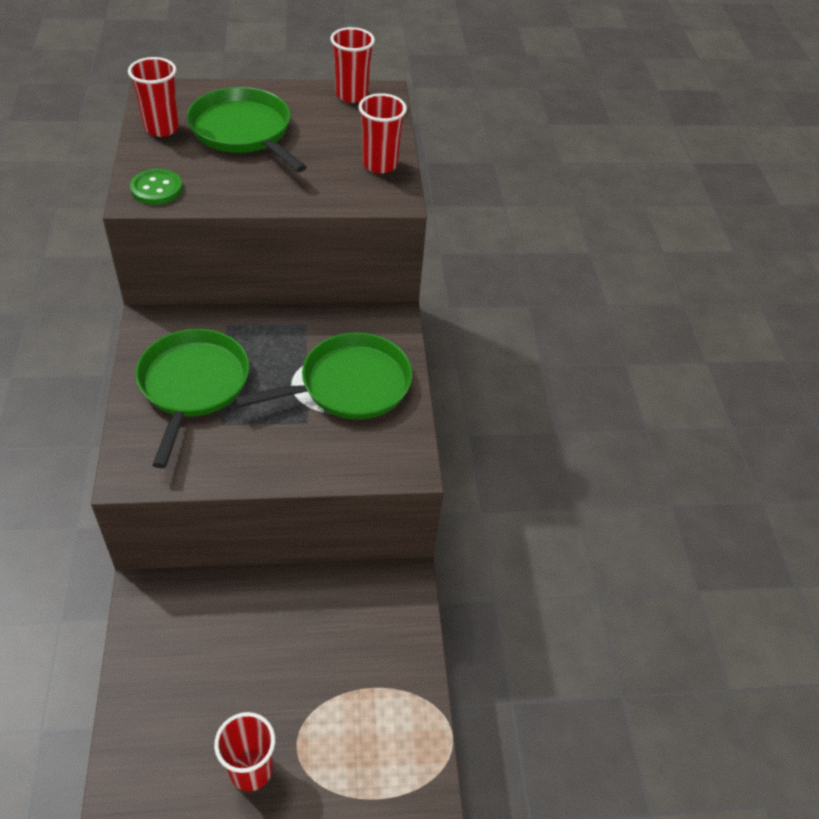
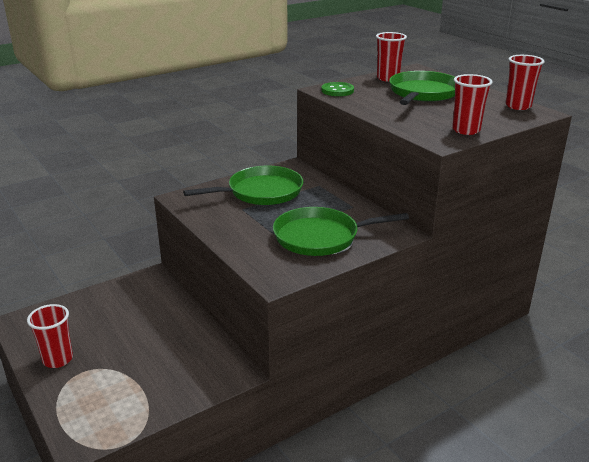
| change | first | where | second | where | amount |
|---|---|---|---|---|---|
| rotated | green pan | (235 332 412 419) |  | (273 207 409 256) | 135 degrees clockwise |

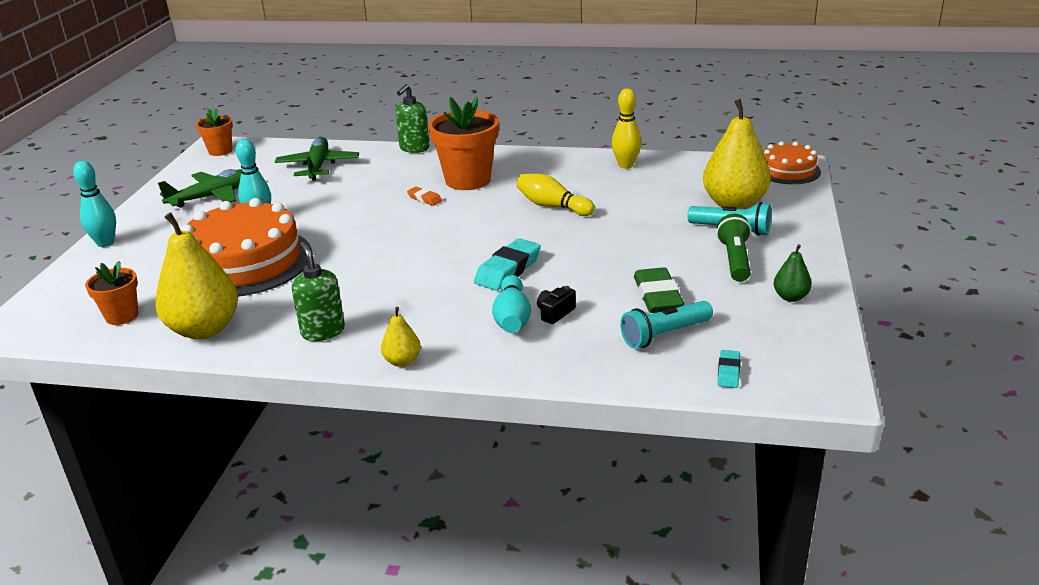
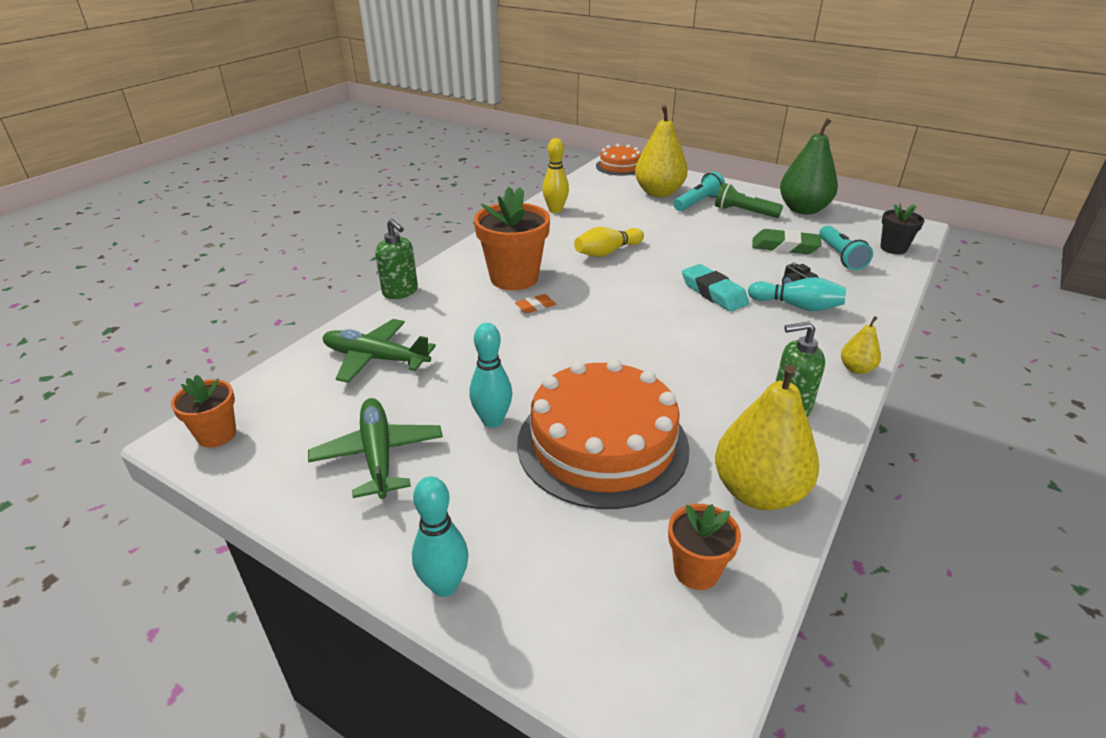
| change | first | where | second | where | amount |
|---|---|---|---|---|---|
| scaled | green pear | (773 244 812 302) |  | (780 118 838 214) | x2.12 |
| swapped | turquoise eraser | (718 350 741 388) | black flower pot | (880 204 924 254) |  |

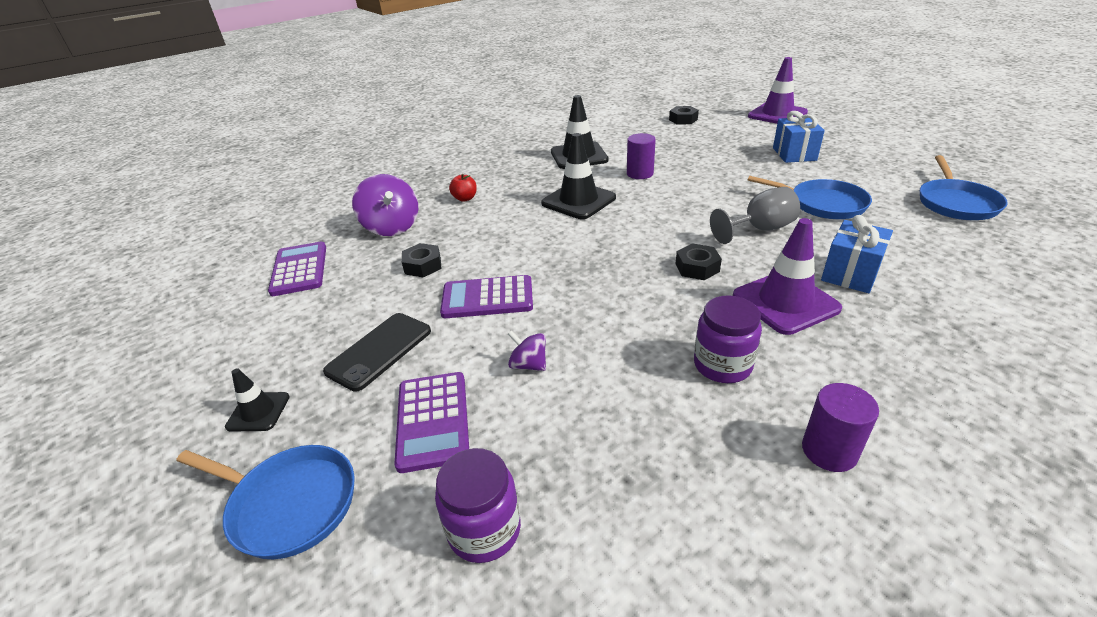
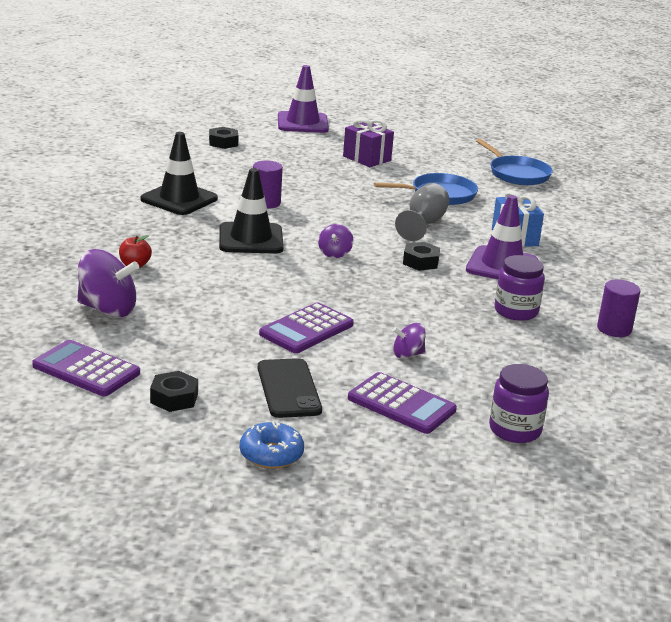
| change | first | where | second | where | amount |
|---|---|---|---|---|---|
| repainted | blue gift | (773 111 825 163) | purple gift | (343 118 394 167) |  |
| shifted | black nut | (402 243 442 277) |  | (150 371 198 412) |  |
| swapped | black traffic cone | (225 369 290 432) | blue donut | (240 422 304 469) |  |
| gone | blue pan | (176 445 354 559) |  |  |  |
| new |  |  | purple spinning top | (318 224 353 258) |  |

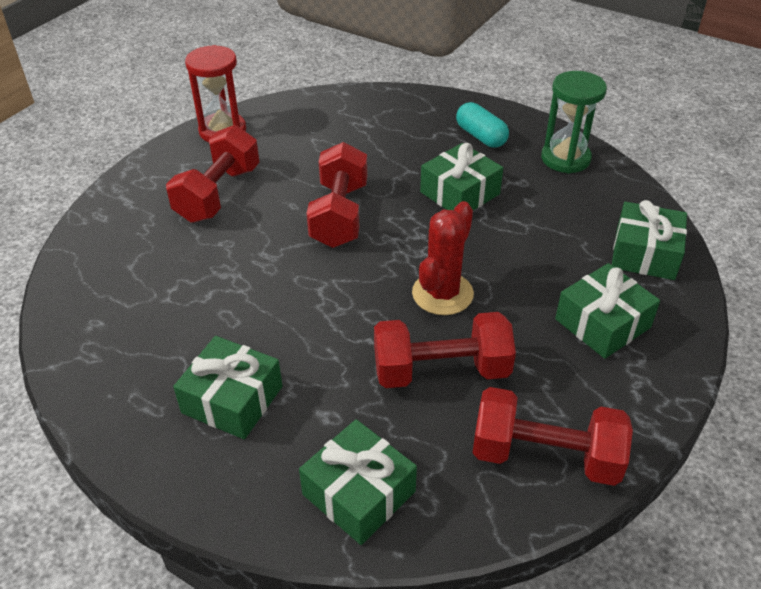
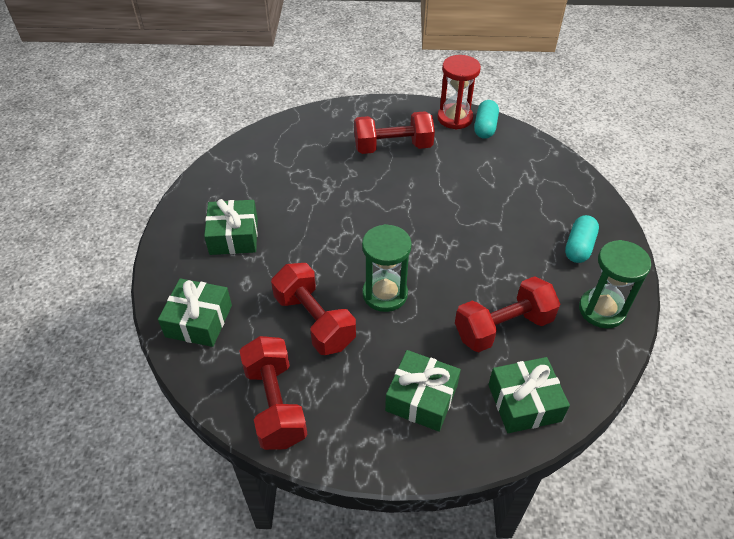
| change | first | where | second | where | amount |
|---|---|---|---|---|---|
| shifted | red dumbbell | (306 142 367 248) |  | (455 276 560 352) |  |
| gone | green gift | (420 143 503 210) |  |  |  |
| swapped | red cactus | (412 201 474 315) | green hourglass | (362 224 412 312) |  |
| new |  |  | turquoise capsule | (474 100 499 139) |  |

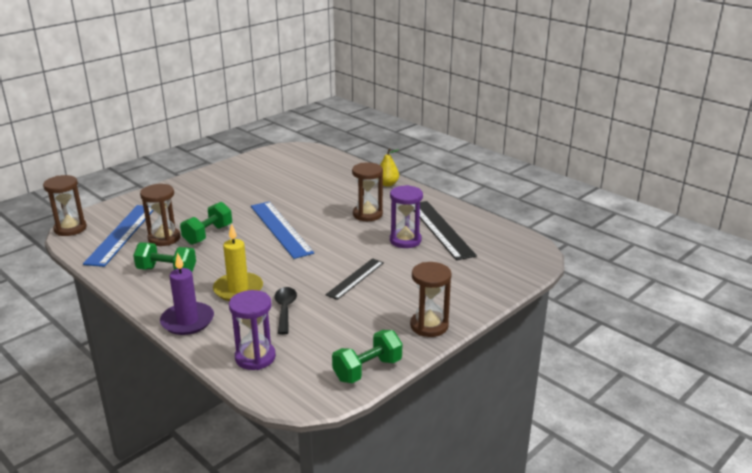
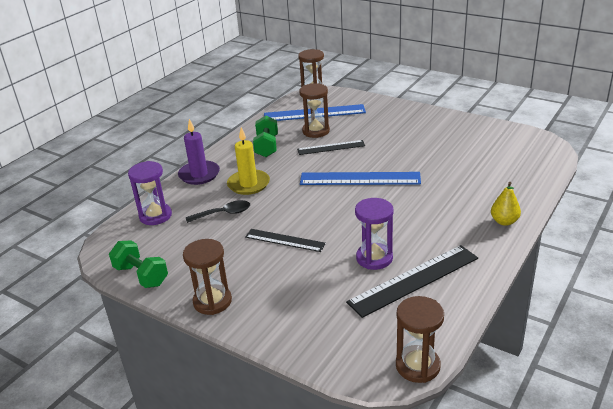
| change | first | where | second | where | amount |
|---|---|---|---|---|---|
| shifted | brown hourglass | (352 163 383 221) |  | (396 296 444 383) |  |
| swapped | green dumbbell | (180 202 232 245) | black ruler | (297 140 365 155) |  |
| rotated | blue ruler | (251 202 314 259) |  | (300 172 421 185) | 45 degrees clockwise |

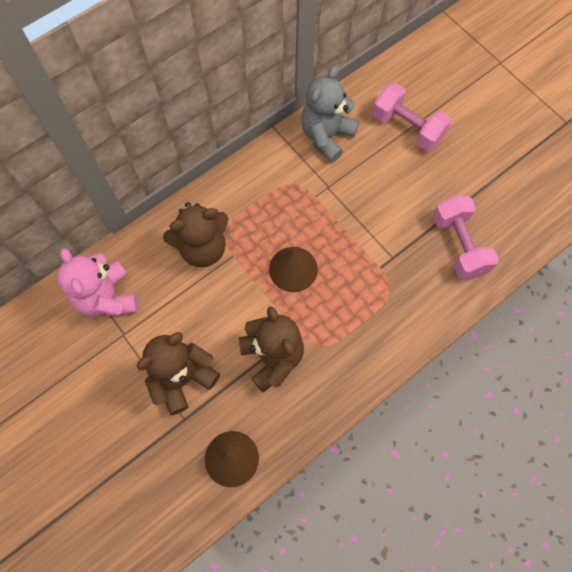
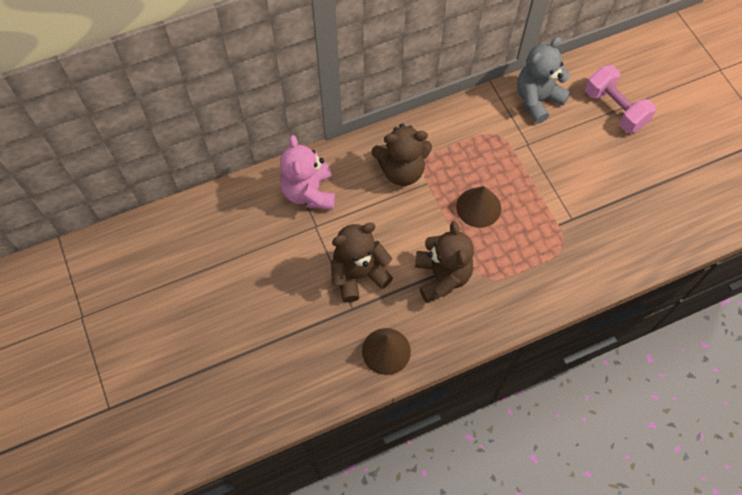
| change | first | where | second | where | amount |
|---|---|---|---|---|---|
| gone | pink dumbbell | (433 195 499 279) |  |  |  |

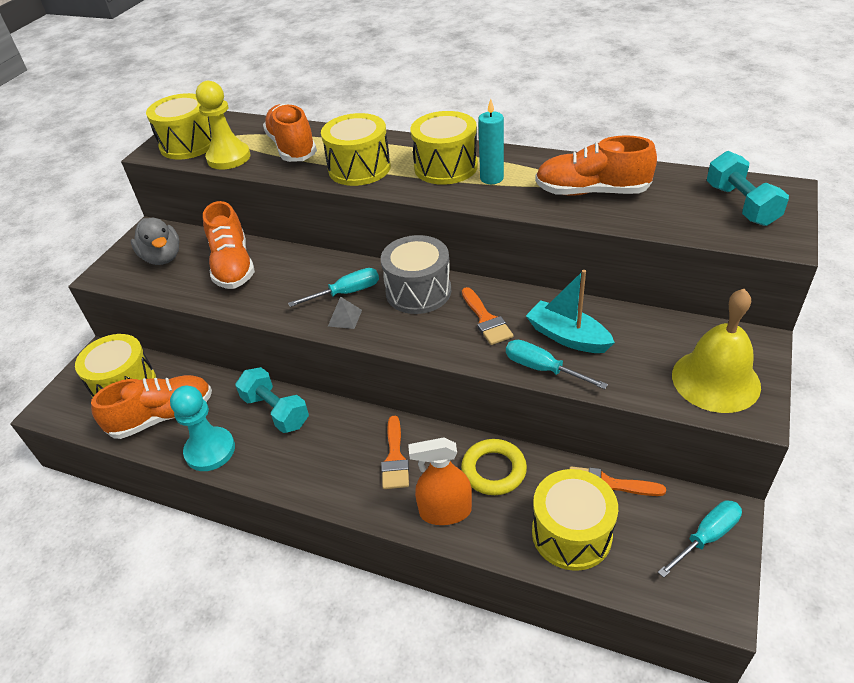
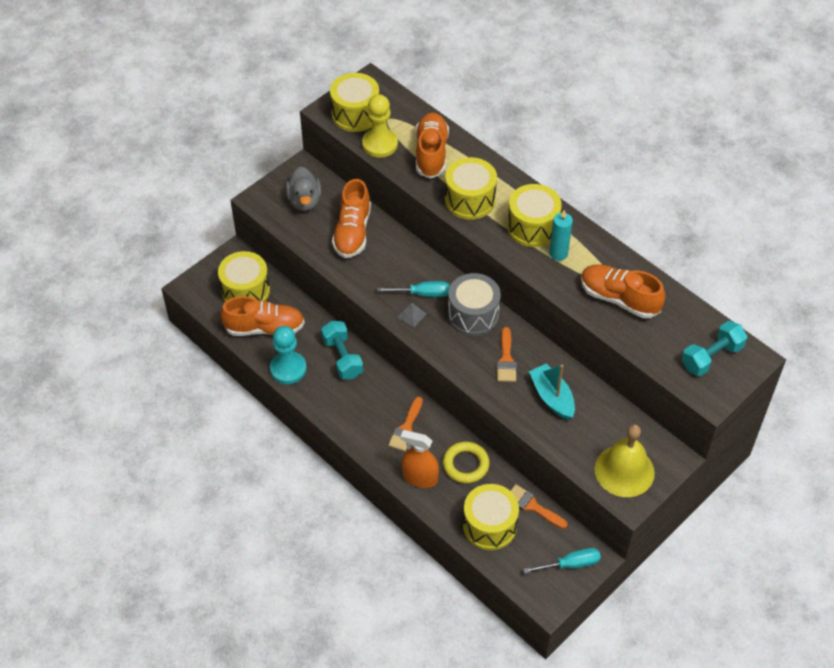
| change | first | where | second | where | amount |
|---|---|---|---|---|---|
| rotated | turquoise dumbbell | (707 151 789 226) |  | (681 321 747 376) | 45 degrees clockwise |
| gone | turquoise screwdriver | (506 340 608 389) |  |  |  |

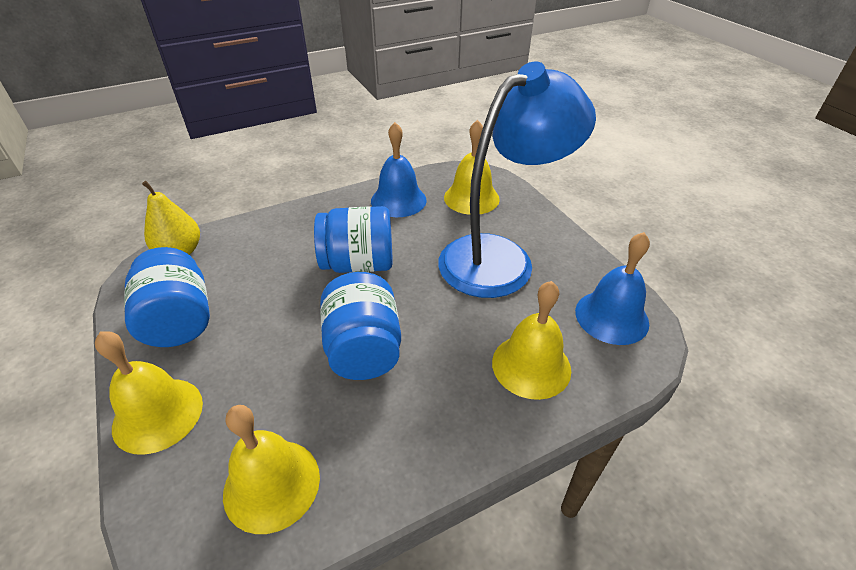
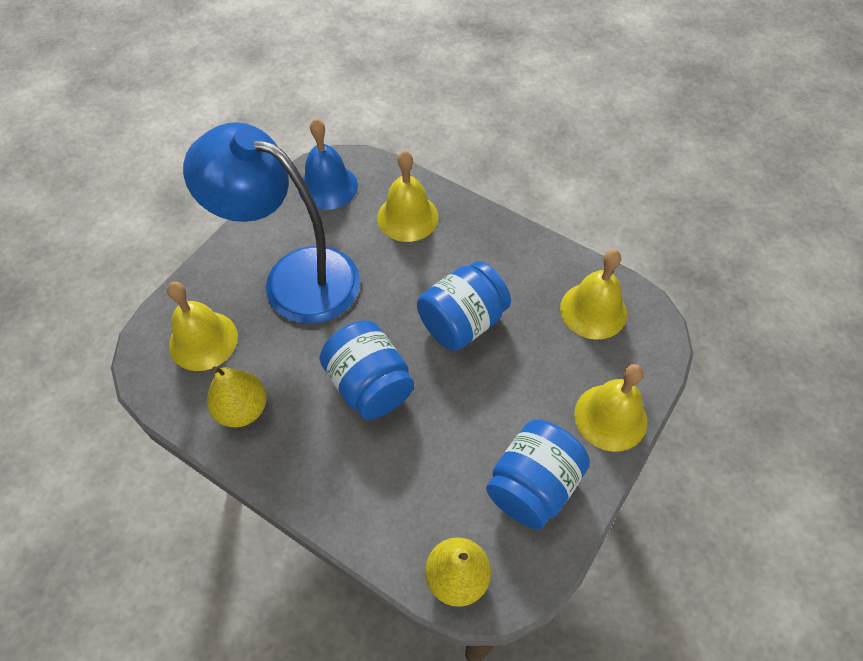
| change | first | where | second | where | amount |
|---|---|---|---|---|---|
| swapped | blue bell | (371 122 427 217) | yellow pear | (207 366 267 427) |  |

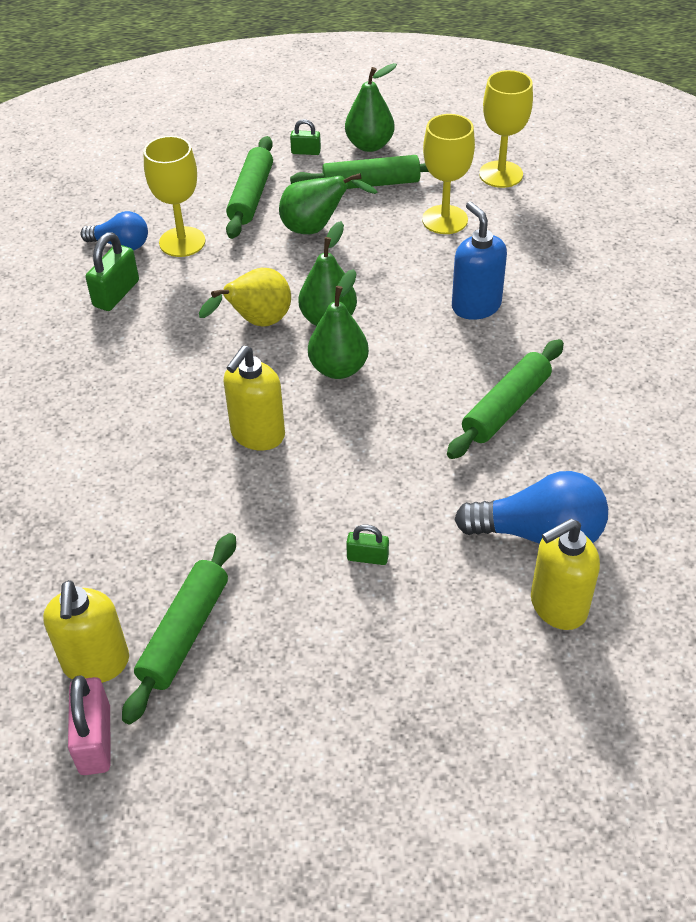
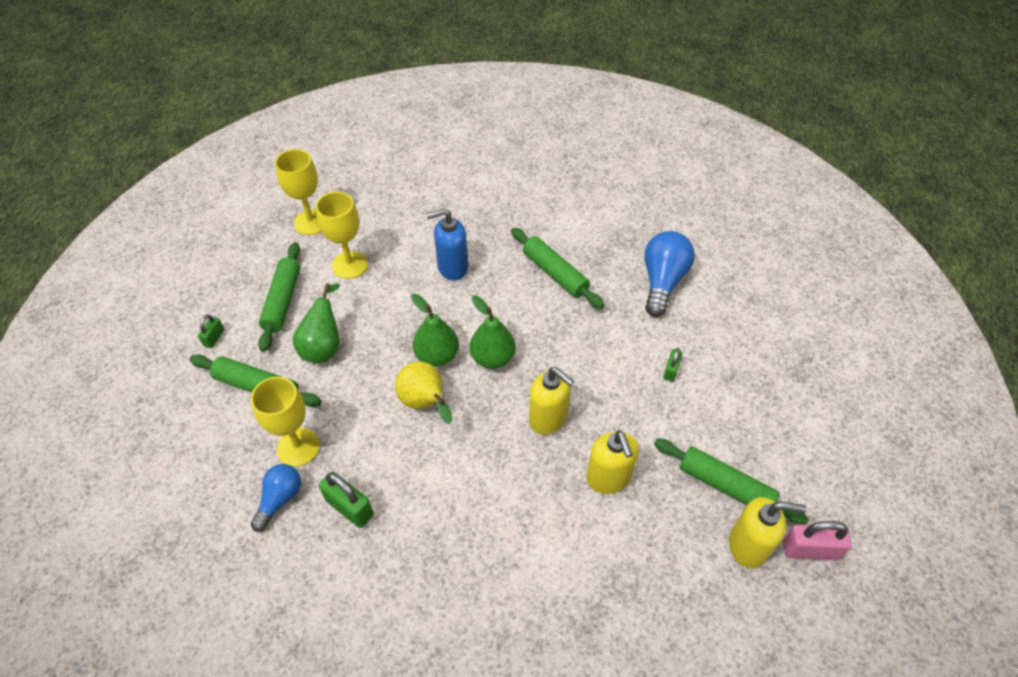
| change | first | where | second | where | amount |
|---|---|---|---|---|---|
| gone | green pear | (345 63 397 152) |  |  |  |
| shifted | yellow soap dispenser | (531 519 600 630) |  | (586 430 639 494) |  |

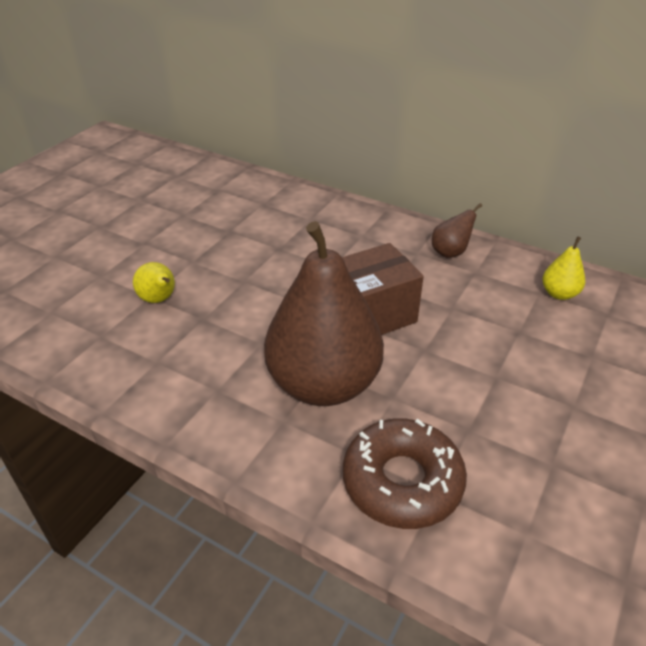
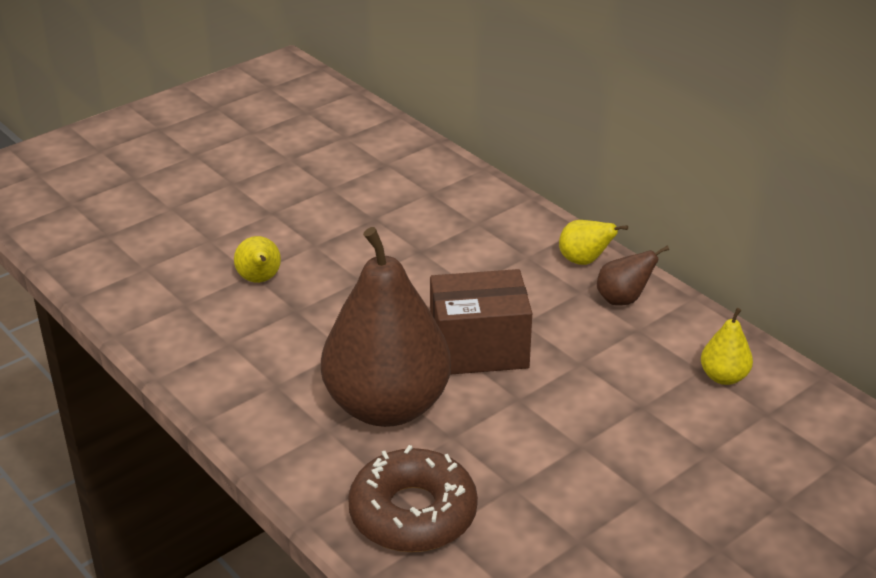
| change | first | where | second | where | amount |
|---|---|---|---|---|---|
| new |  |  | yellow pear | (559 220 628 265) |  |

